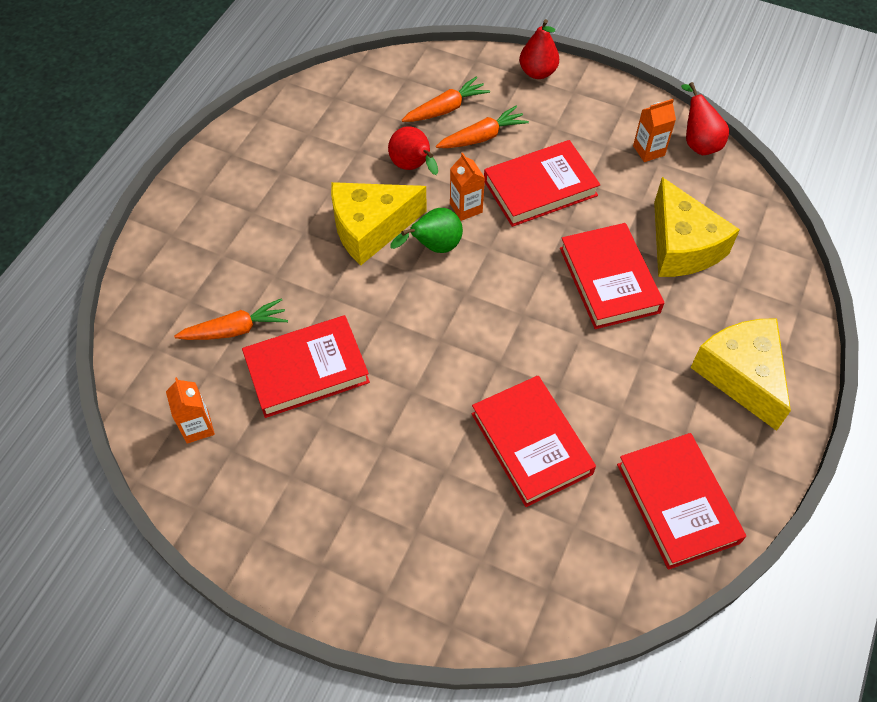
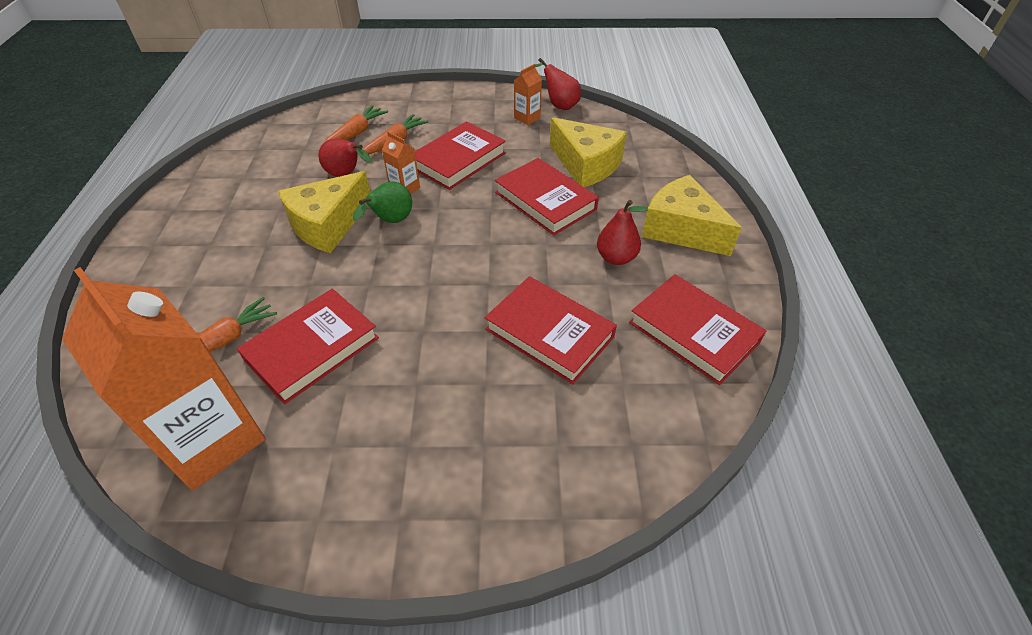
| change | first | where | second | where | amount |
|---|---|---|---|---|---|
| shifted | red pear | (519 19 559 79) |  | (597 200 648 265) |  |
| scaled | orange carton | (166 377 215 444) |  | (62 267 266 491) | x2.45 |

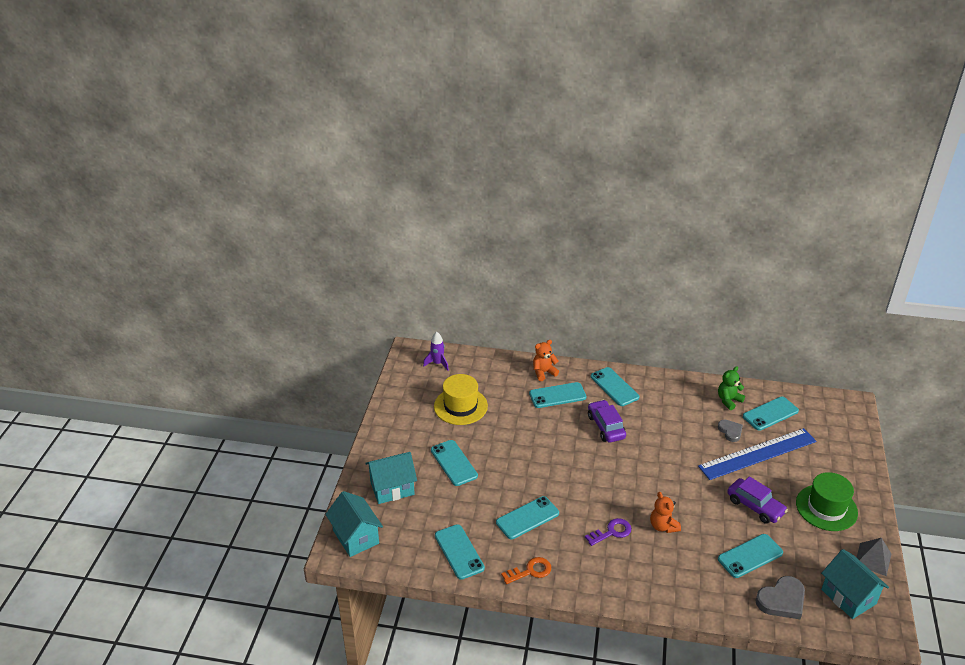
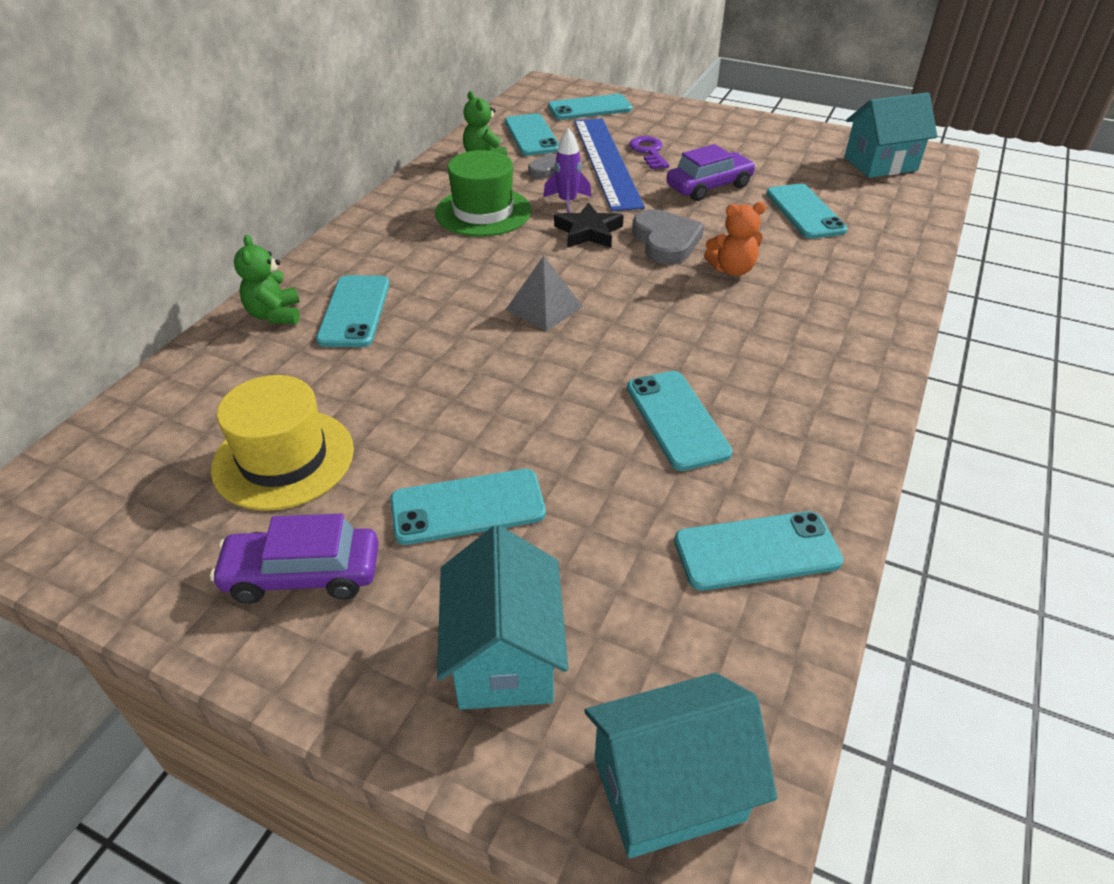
| change | first | where | second | where | amount |
|---|---|---|---|---|---|
| shifted | purple rocket | (423 332 449 371) |  | (543 128 591 213) |  |
| repainted | orange teddy bear | (533 340 559 381) | green teddy bear | (234 235 300 324) |  |
| shifted | turquoise phone | (591 367 639 406) |  | (548 94 632 120) |  |
| shifted | purple car | (588 400 626 443) |  | (210 514 379 604) |  |
| shifted | green hat | (796 472 858 531) |  | (435 150 532 237) |  |
| shifted | purple key | (585 518 632 546) |  | (629 136 670 169) |  |
| shifted | grey pyramid | (856 538 891 576) |  | (505 256 583 331) |  |
| gone | orange key | (501 557 551 584) |  |  |  |
| shifted | grey heart | (756 576 805 619) |  | (632 209 704 264) |  |
| new |  |  | black star | (554 202 624 248) |  |

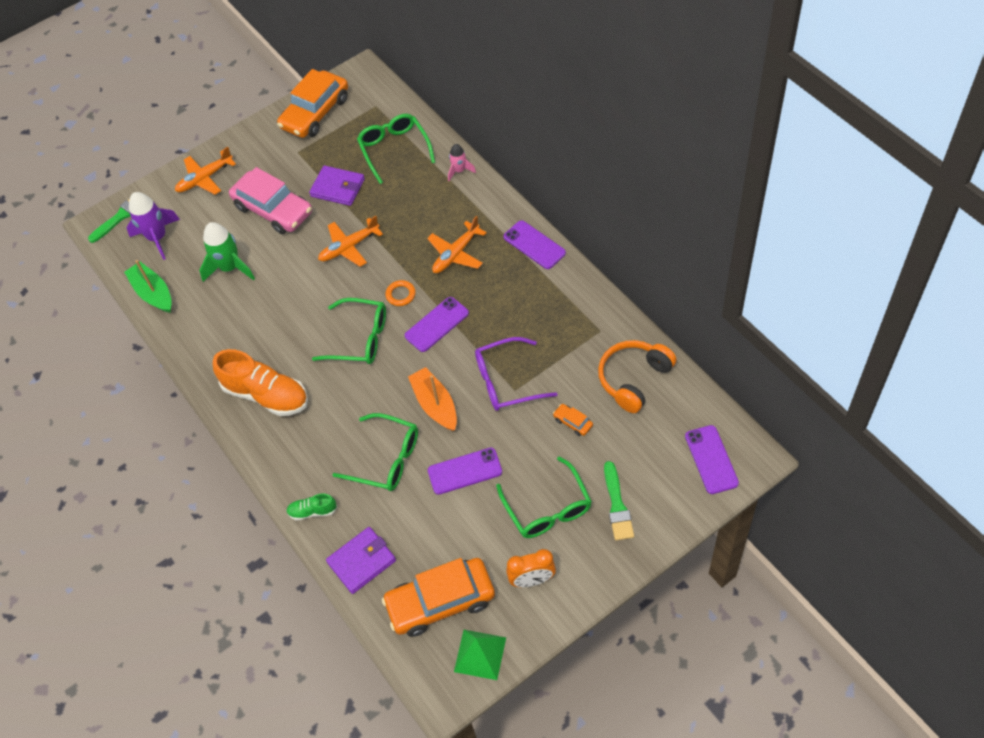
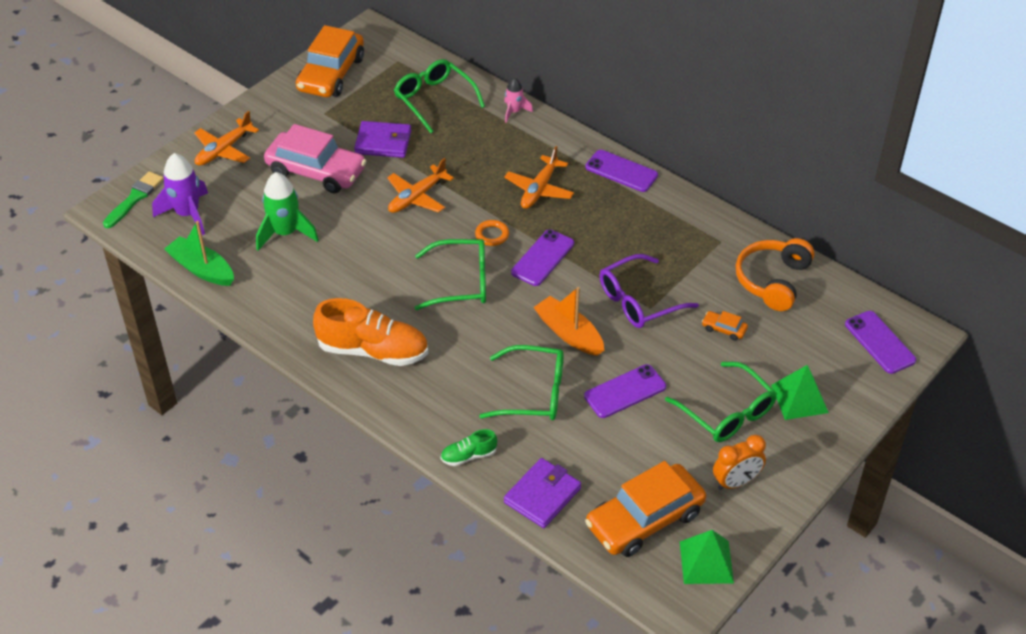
| change | first | where | second | where | amount |
|---|---|---|---|---|---|
| swapped | green brush | (604 461 634 540) | green pyramid | (771 365 829 420) |  |

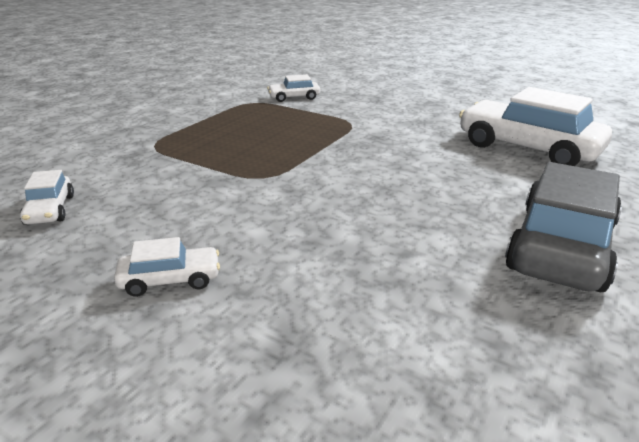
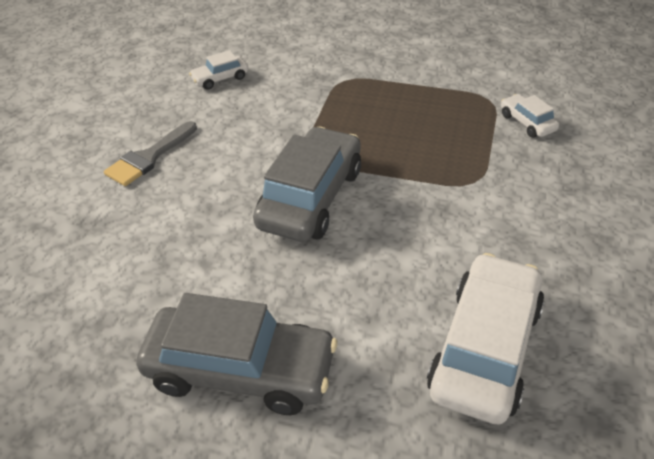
| change | first | where | second | where | amount |
|---|---|---|---|---|---|
| swapped | white car | (114 237 220 297) | grey brush | (104 121 197 186) |  |
| new |  |  | grey car | (253 127 361 242) |  |

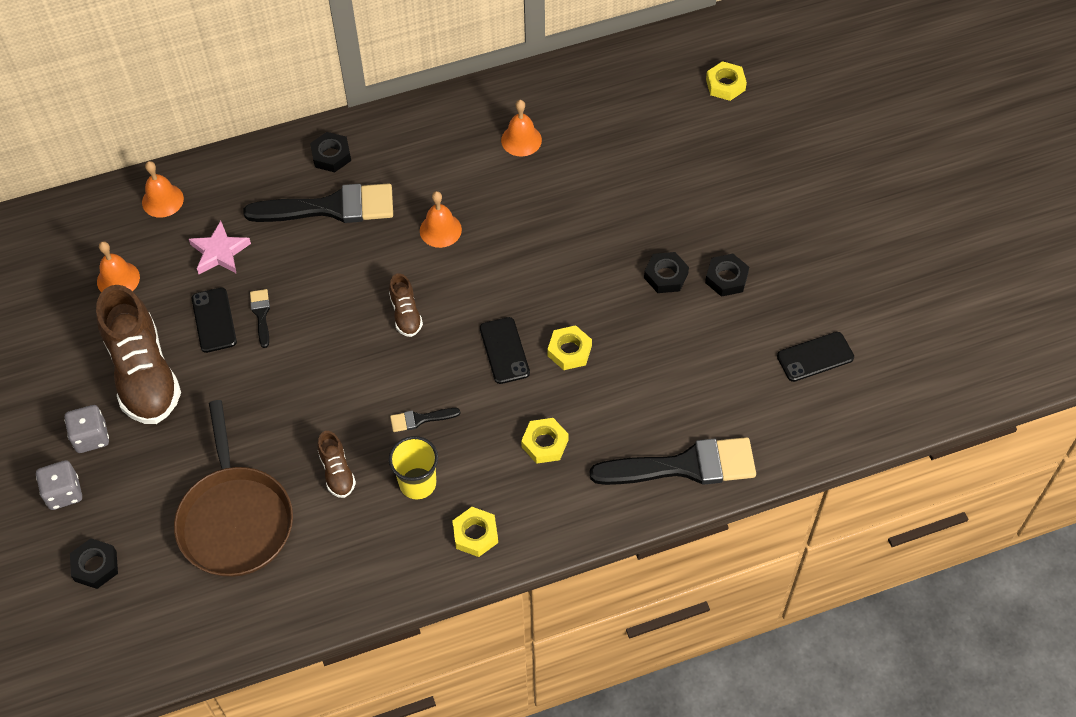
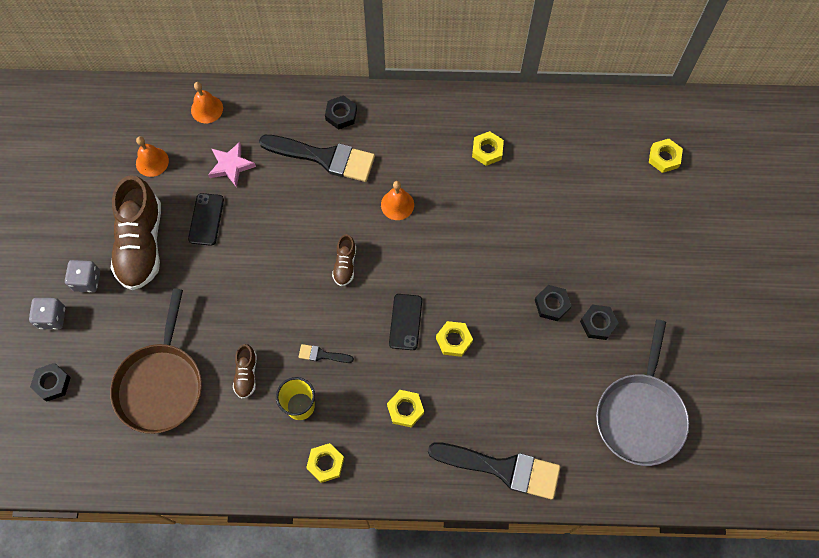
| change | first | where | second | where | amount |
|---|---|---|---|---|---|
| swapped | orange bell | (501 100 542 156) | yellow nut | (472 131 504 166) |  |
| gone | black brush | (250 289 270 348) |  |  |  |
| swapped | black phone | (777 332 854 382) | grey pan | (596 319 689 466) |  |

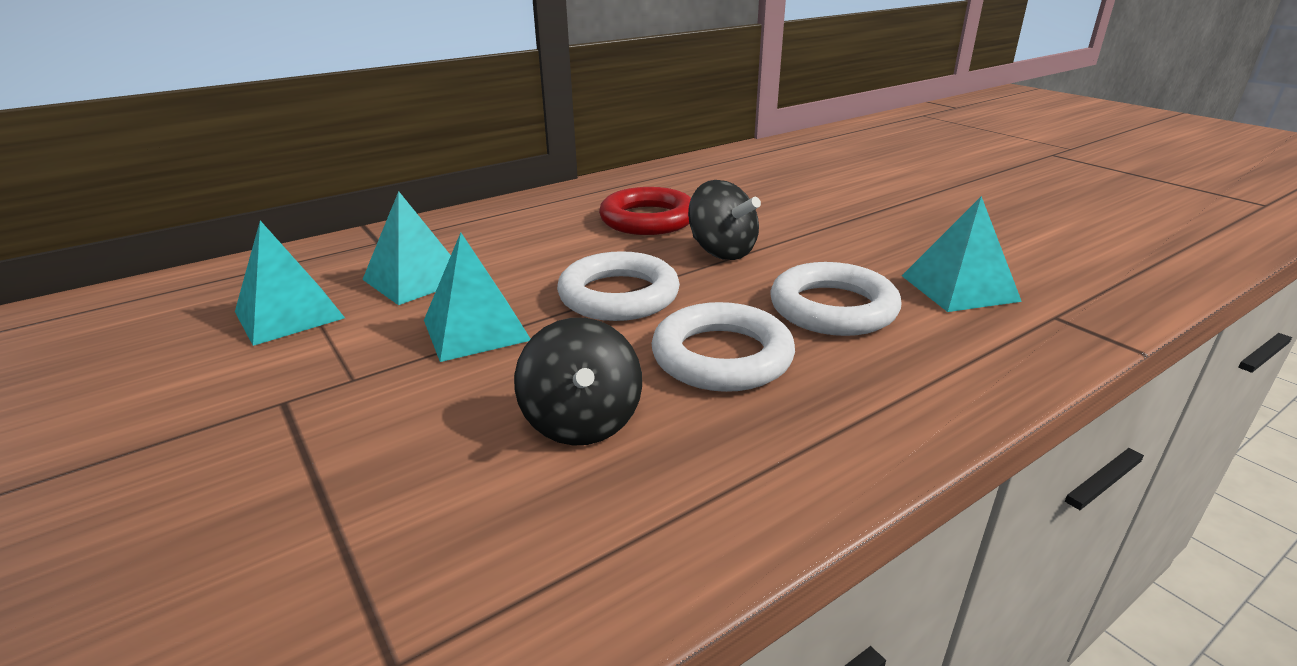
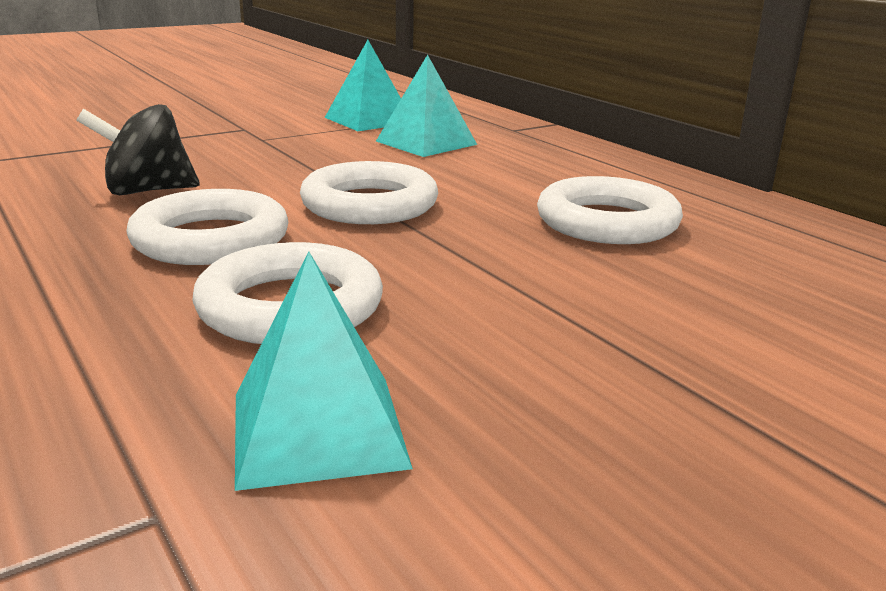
| change | first | where | second | where | amount |
|---|---|---|---|---|---|
| gone | black spinning top | (688 180 761 260) |  |  |  |
| repainted | red ring | (599 187 691 235) | white ring | (537 176 683 244) |  |
| gone | turquoise pyramid | (424 232 530 362) |  |  |  |

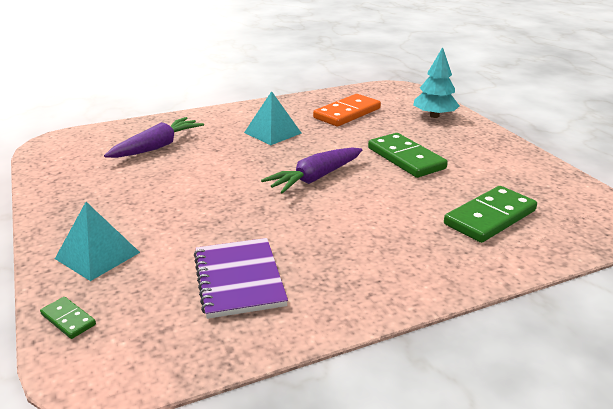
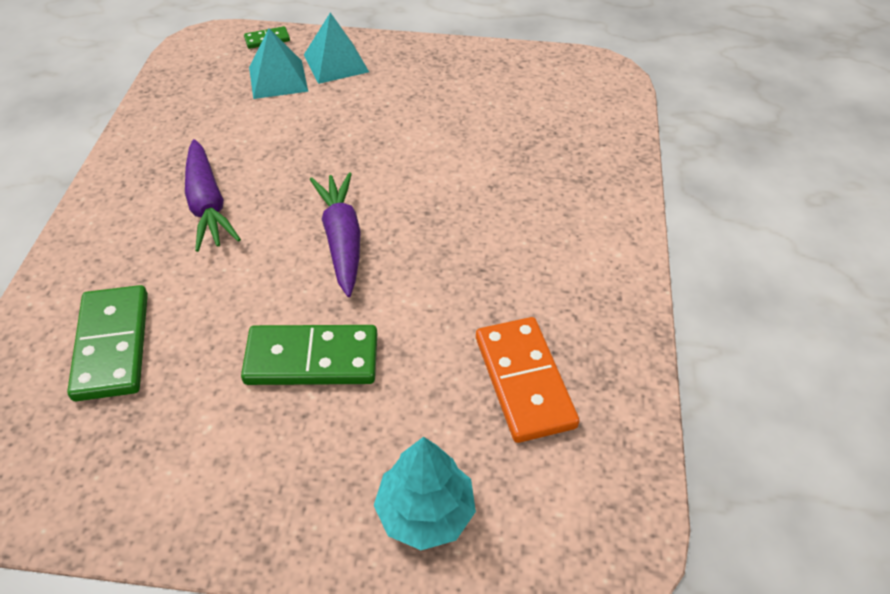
| change | first | where | second | where | amount |
|---|---|---|---|---|---|
| shifted | turquoise pyramid | (244 91 302 145) |  | (249 29 308 99) |  |
| shifted | purple carrot | (104 117 204 158) |  | (185 139 241 252) |  |
| gone | purple notebook | (194 238 288 319) |  |  |  |

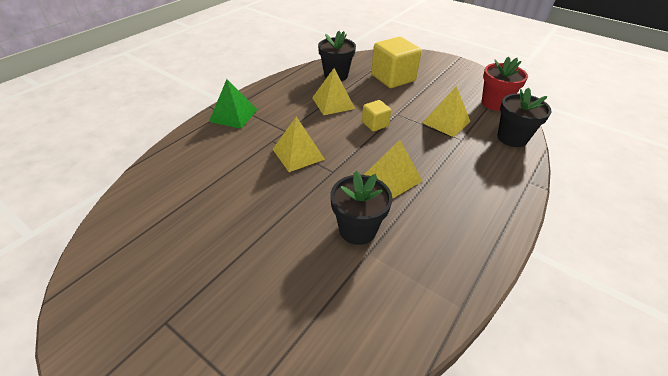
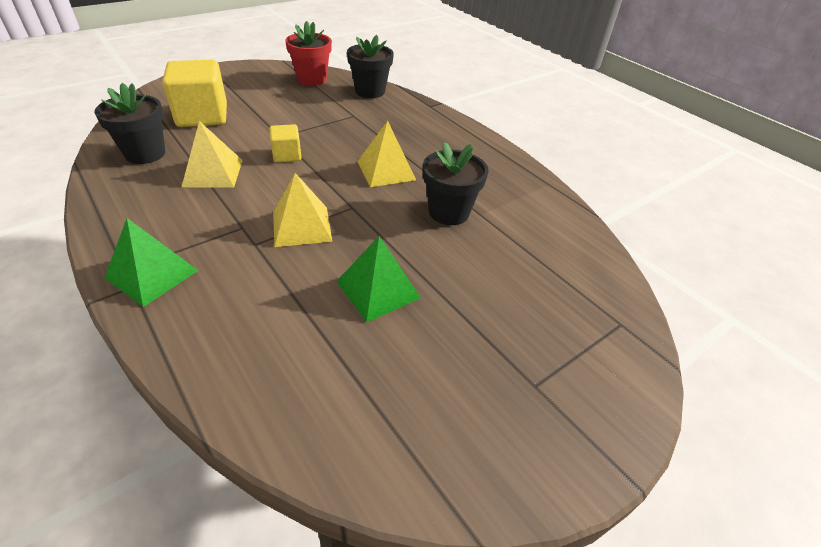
| change | first | where | second | where | amount |
|---|---|---|---|---|---|
| gone | yellow pyramid | (422 86 471 137) |  |  |  |
| new |  |  | green pyramid | (336 236 421 323) |  |

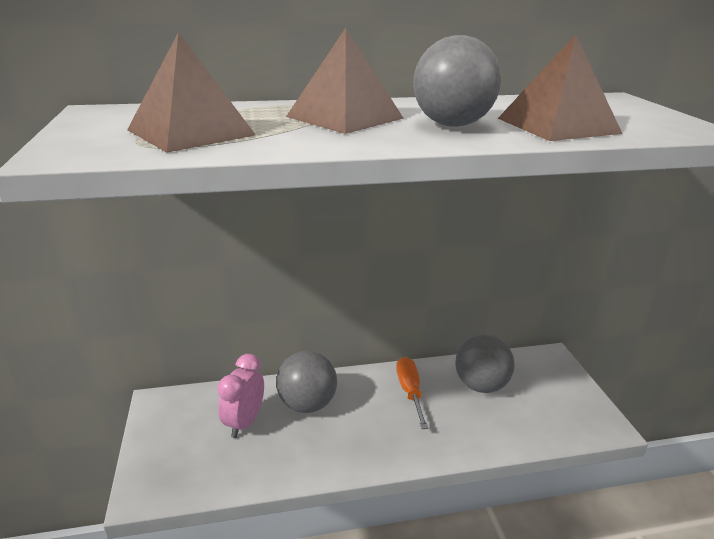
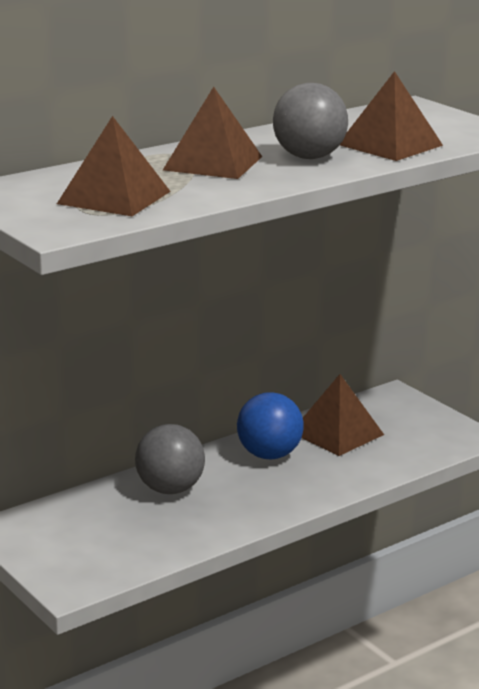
| change | first | where | second | where | amount |
|---|---|---|---|---|---|
| swapped | grey ball | (455 335 515 393) | brown pyramid | (302 374 384 456) |  |
| gone | pink clock | (217 354 264 438) |  |  |  |
| swapped | orange screwdriver | (396 357 428 429) | blue ball | (237 392 304 459) |  |

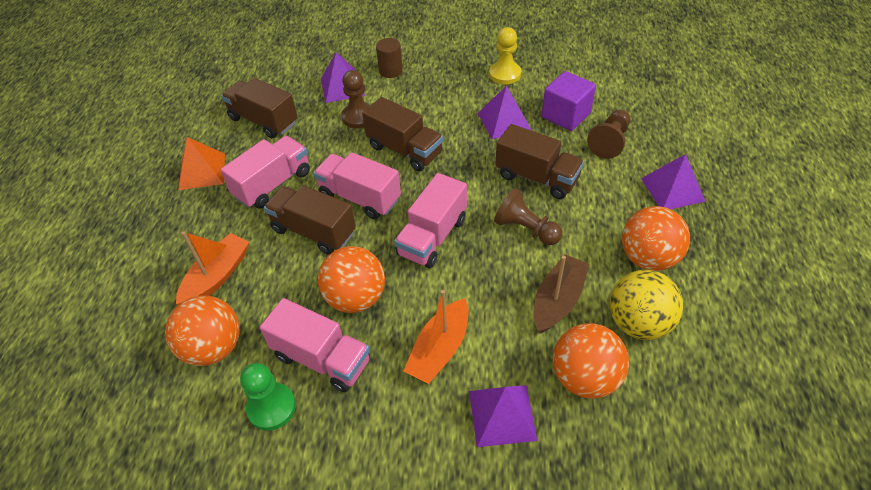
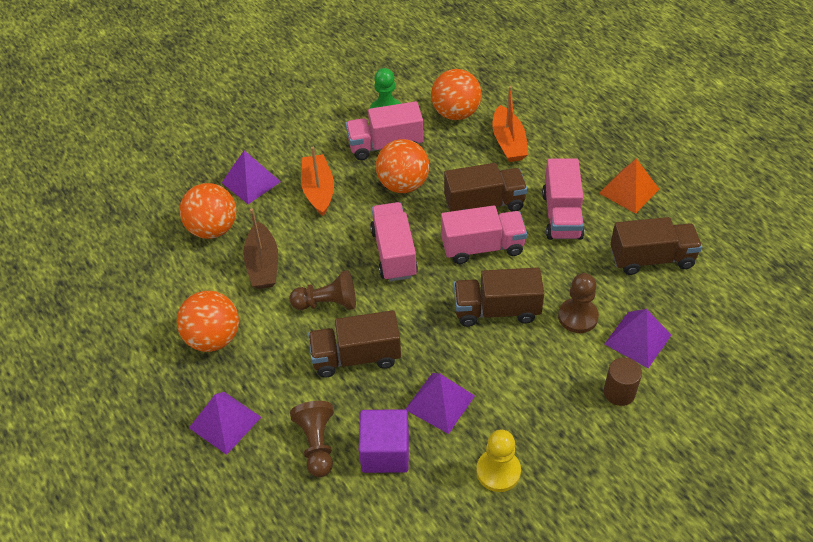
| change | first | where | second | where | amount |
|---|---|---|---|---|---|
| gone | yellow ball | (610 270 683 340) |  |  |  |

